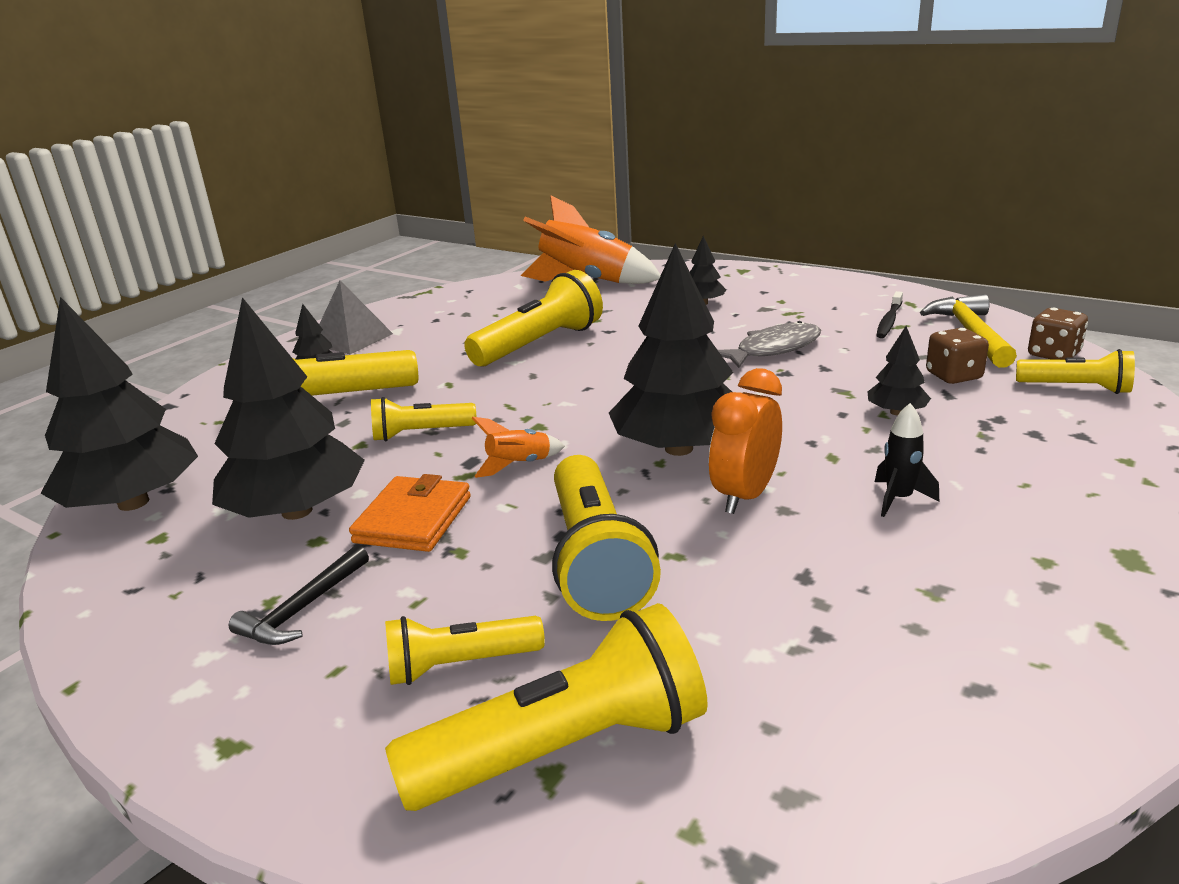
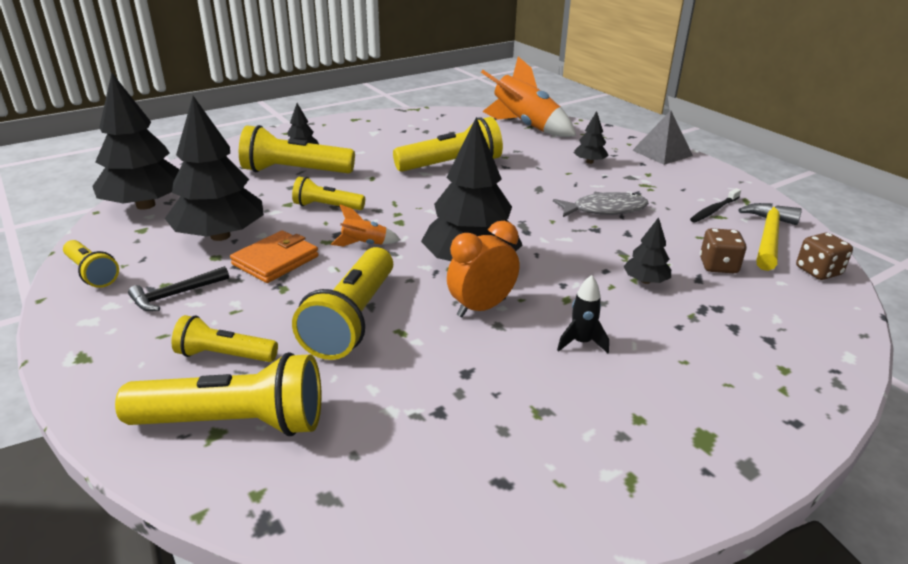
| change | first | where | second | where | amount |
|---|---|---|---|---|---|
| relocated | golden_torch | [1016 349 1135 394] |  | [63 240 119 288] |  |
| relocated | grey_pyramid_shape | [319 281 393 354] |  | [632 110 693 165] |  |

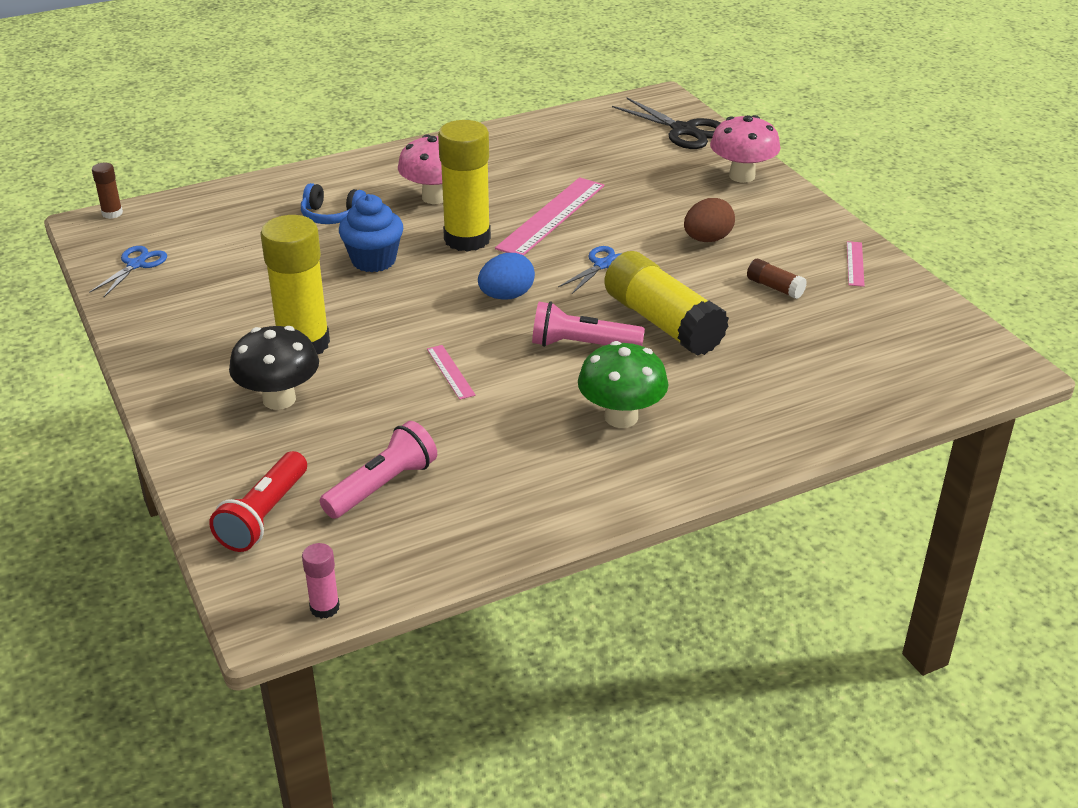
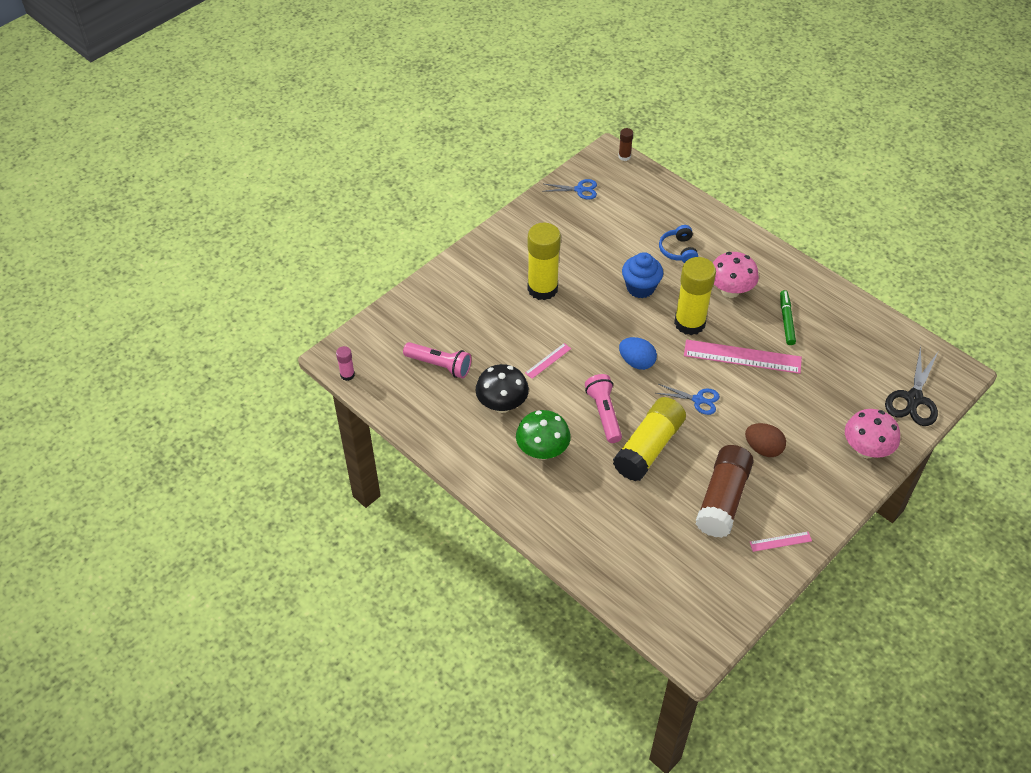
| change | first | where | second | where | amount |
|---|---|---|---|---|---|
| relocated | jet-black_toadstool | [229 326 319 410] |  | [476 364 529 413] |  |
| size | brown_glue | [747 259 807 299] |  | [696 445 754 538] | x2.24 |
| appeared |  |  | emerald_marker | [780 290 796 345] |  |
| missing | scarlet_torch | [209 451 307 552] |  |  |  |

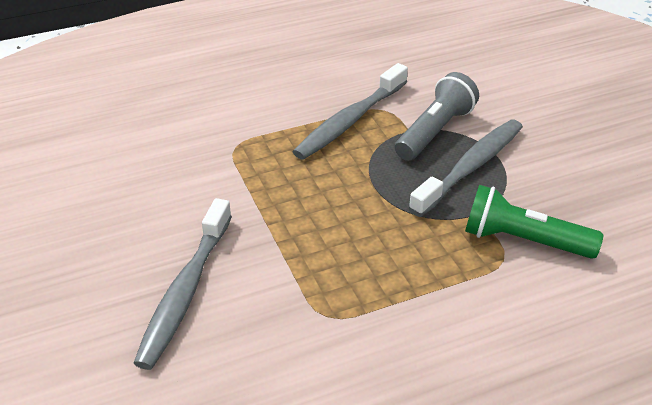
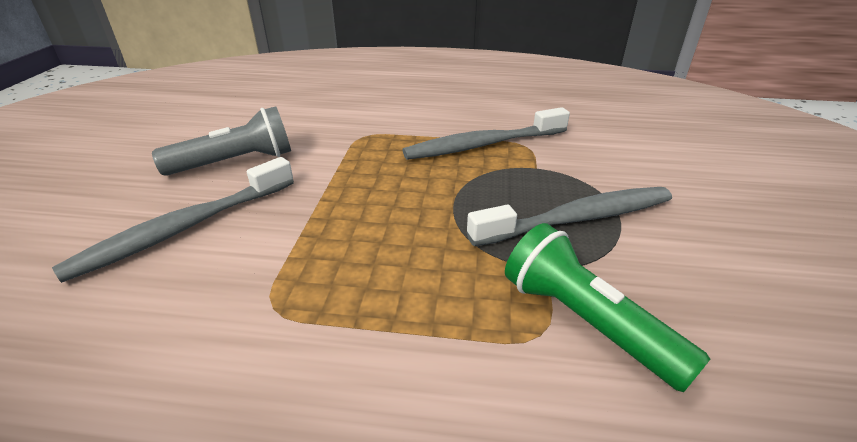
| change | first | where | second | where | amount |
|---|---|---|---|---|---|
| relocated | grey_torch | [395 72 479 161] |  | [152 106 291 176] |  |

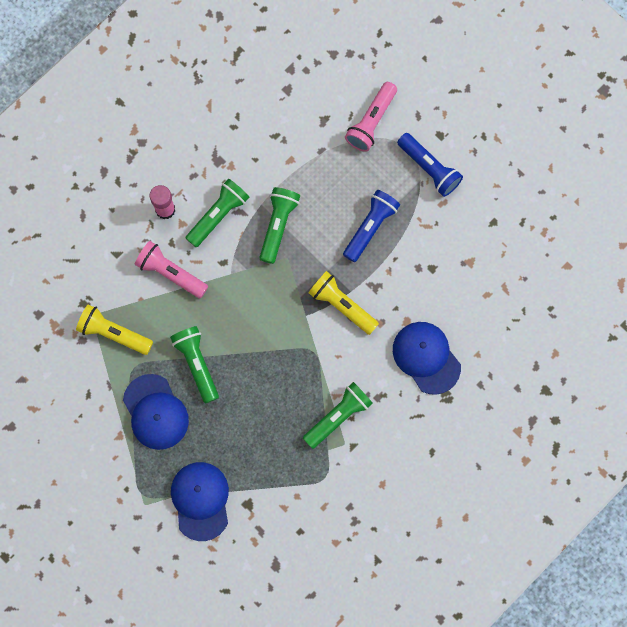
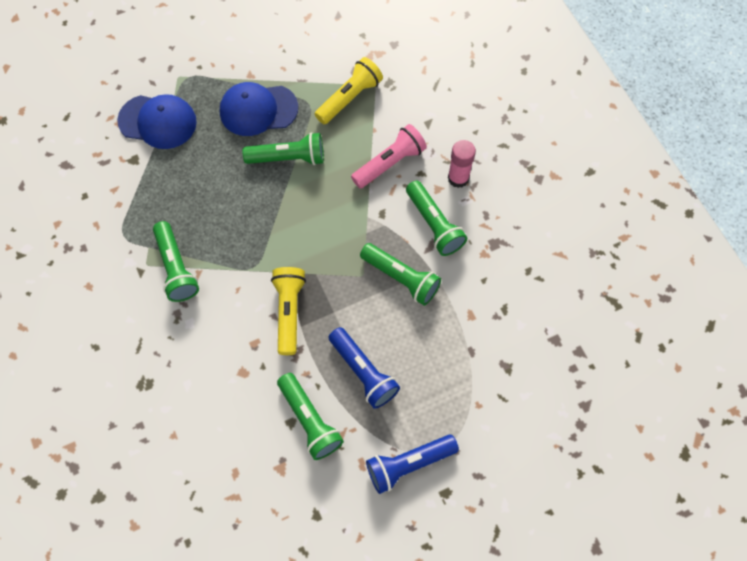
| change | first | where | second | where | amount |
|---|---|---|---|---|---|
| spun | golden_torch | [308 271 379 335] |  | [271 267 306 355] | 60 degrees counterclockwise |
| appeared |  |  | emerald_torch | [277 373 344 460] |  |
| missing | rosy_torch | [345 82 397 152] |  |  |  |
| missing | cobalt_cap | [393 322 461 395] |  |  |  |

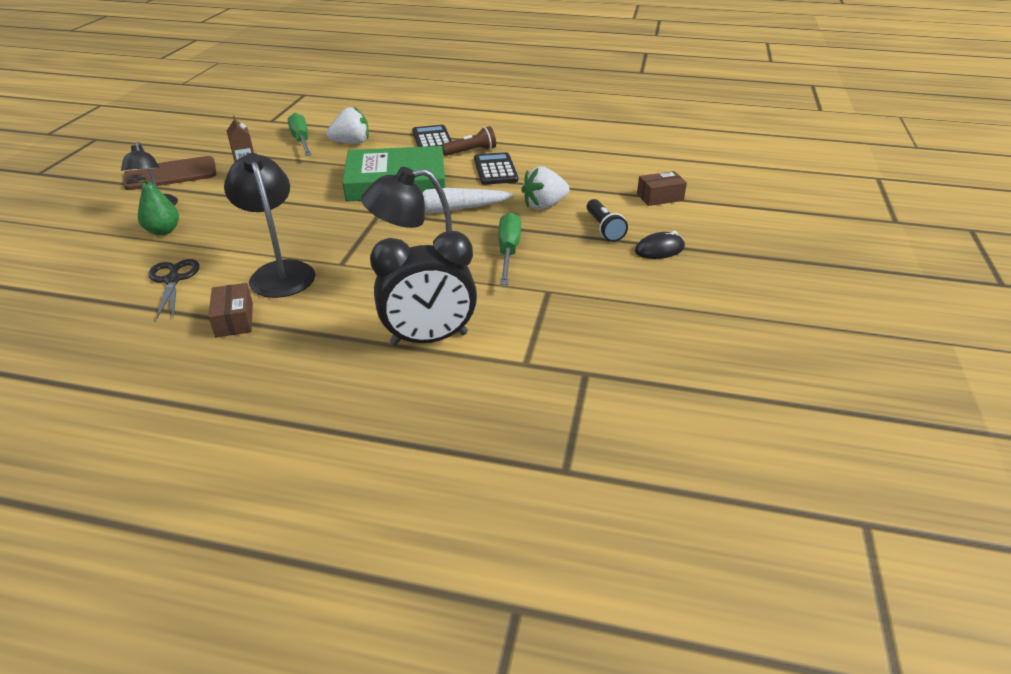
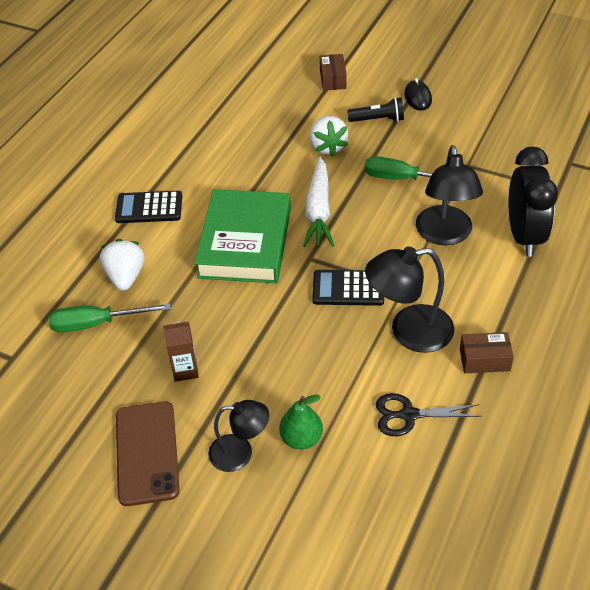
| change | first | where | second | where | amount |
|---|---|---|---|---|---|
| relocated | jet-black_adding_machine | [474 152 518 185] |  | [312 270 384 306] |  |
| missing | brown_torch | [441 126 496 156] |  |  |  |

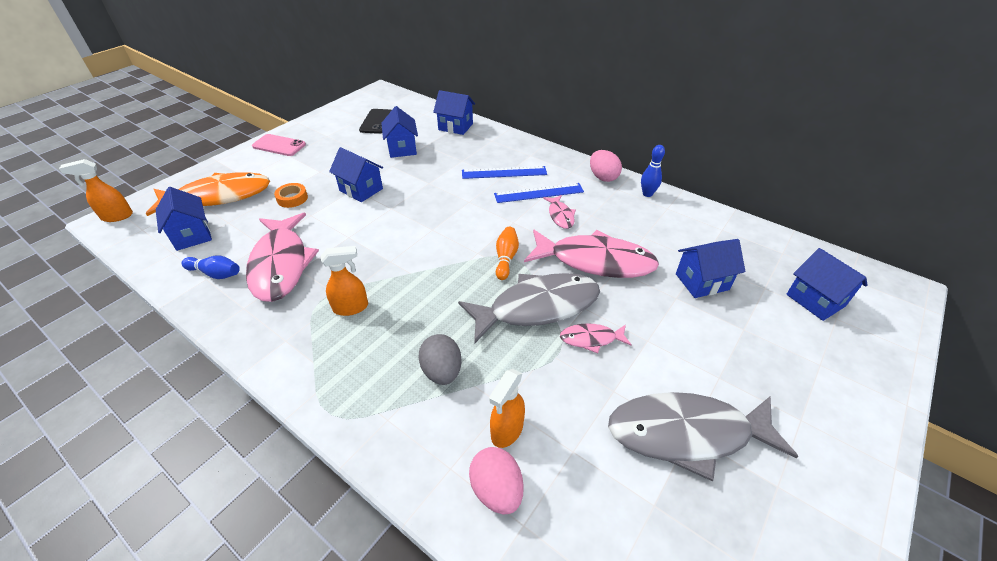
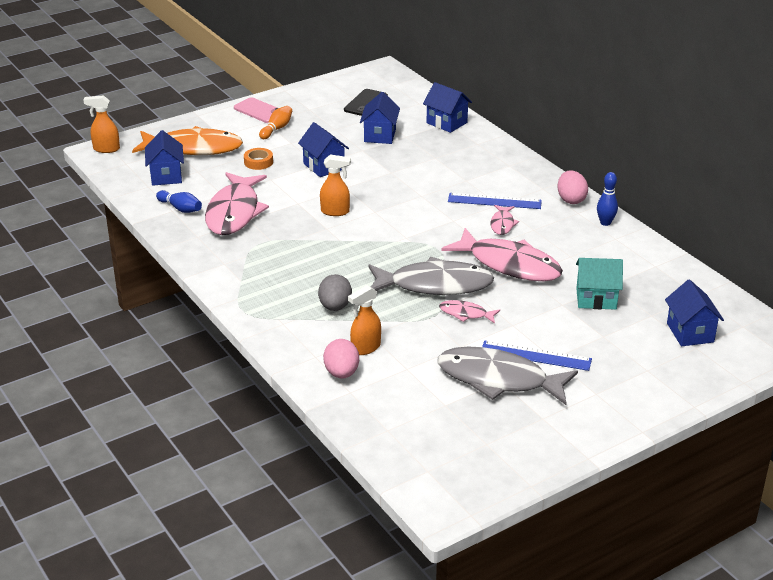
| change | first | where | second | where | amount |
|---|---|---|---|---|---|
| relocated | orange_skittle | [496 227 519 280] |  | [259 106 292 139] |  |
| relocated | orange_spray_bottle | [321 246 368 316] |  | [320 154 351 216] |  |
| relocated | cobalt_ruler | [462 166 547 179] |  | [482 341 592 371] |  |
| colour | cobalt_house | [676 239 746 298] | teal_house | [576 258 623 310] |  |

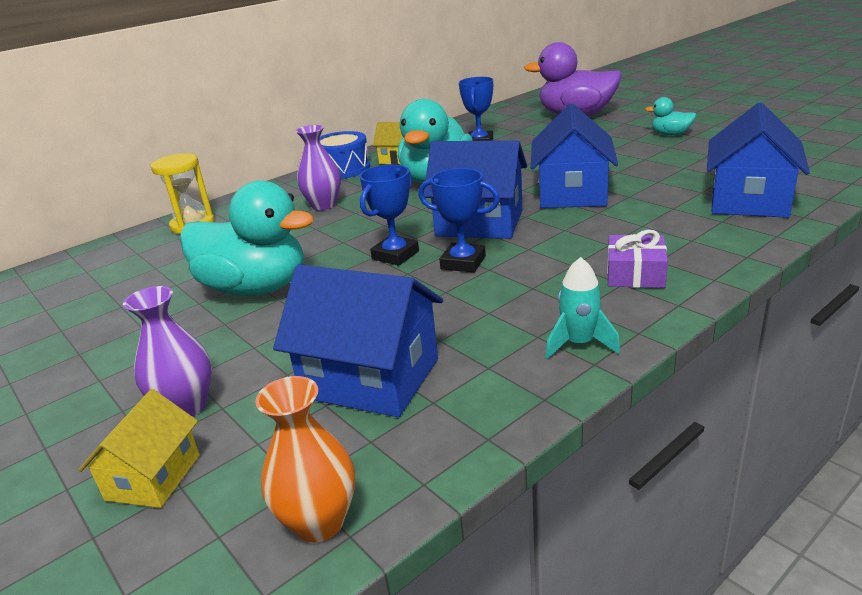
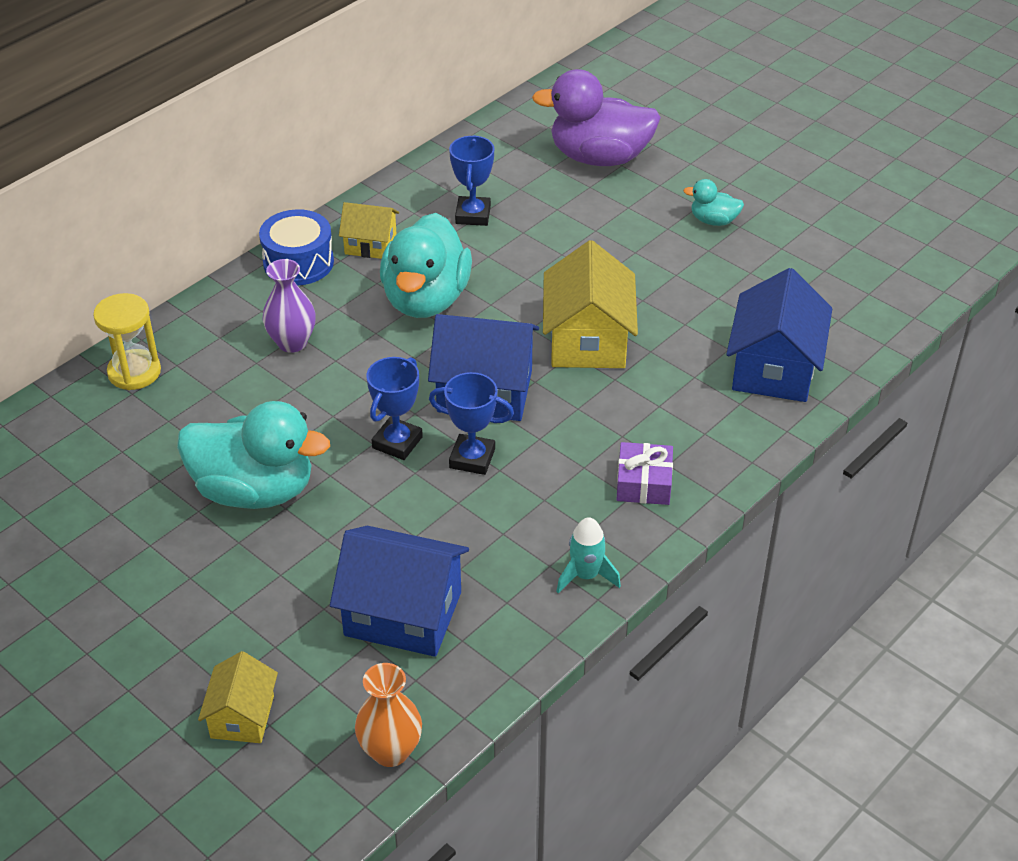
| change | first | where | second | where | amount |
|---|---|---|---|---|---|
| colour | cobalt_house | [531 103 618 208] | golden_house | [543 240 638 368] |  |
| missing | royal_purple_flower_vase | [123 286 212 417] |  |  |  |

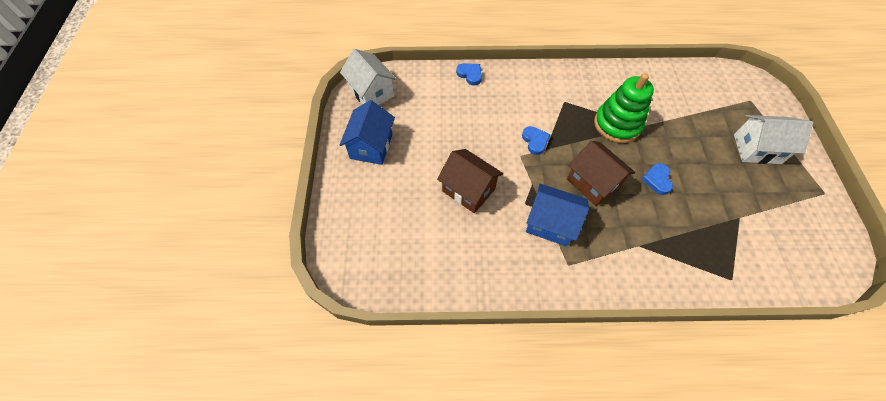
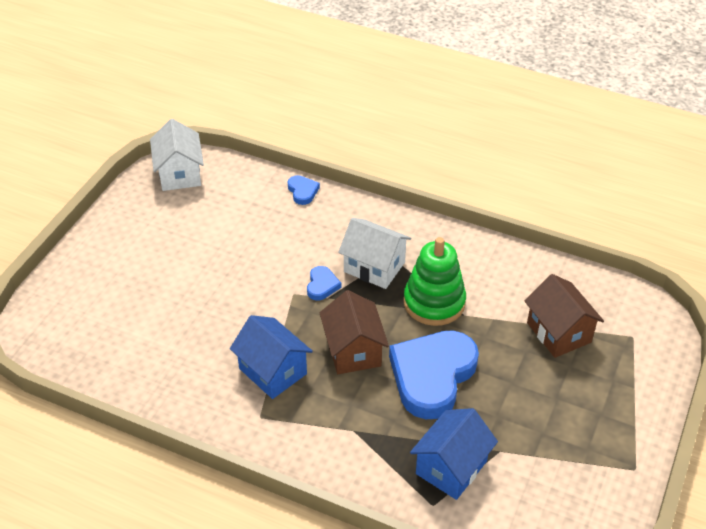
| change | first | where | second | where | amount |
|---|---|---|---|---|---|
| relocated | snow-white_house | [734 115 813 164] |  | [338 218 411 289] |  |
| size | cobalt_love_heart | [642 163 673 195] |  | [389 330 479 419] | x2.36 |
| relocated | cobalt_house | [340 100 395 165] |  | [410 408 498 500] |  |
| relocated | brown_house | [437 149 503 213] |  | [525 274 604 358] |  |

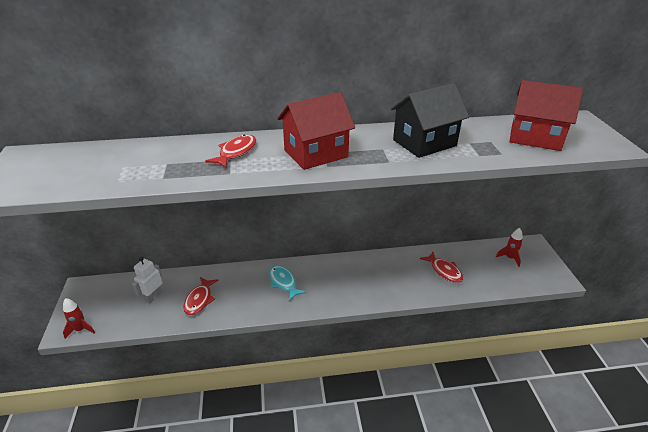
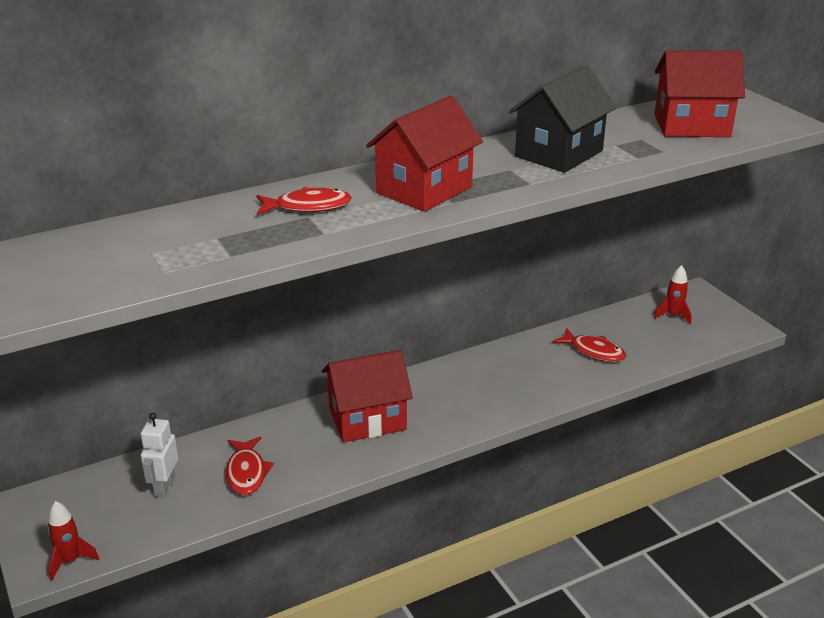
| change | first | where | second | where | amount |
|---|---|---|---|---|---|
| spun | scarlet_fish | [205 134 256 168] |  | [256 187 352 215] | 75 degrees clockwise |
| exchanged | teal_fish | [269 266 306 301] | scarlet_house | [322 350 413 442] |  |

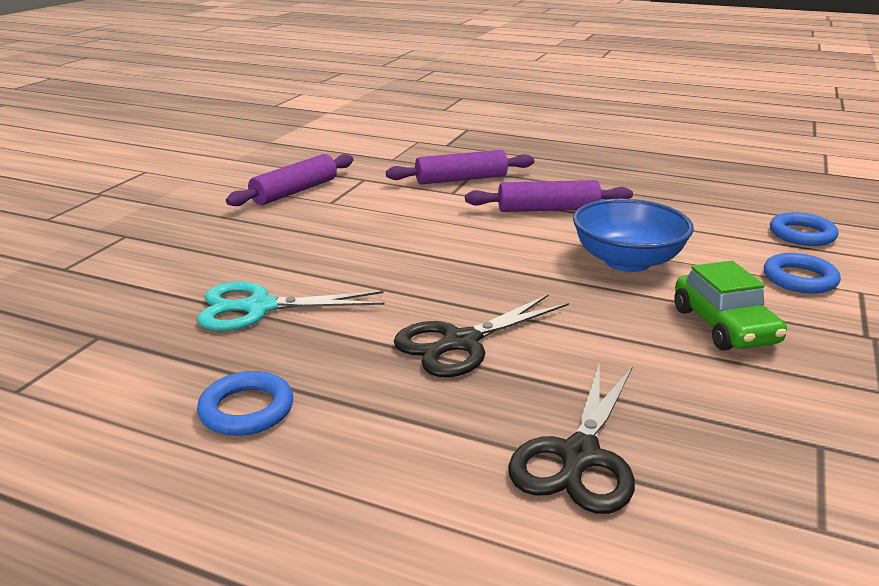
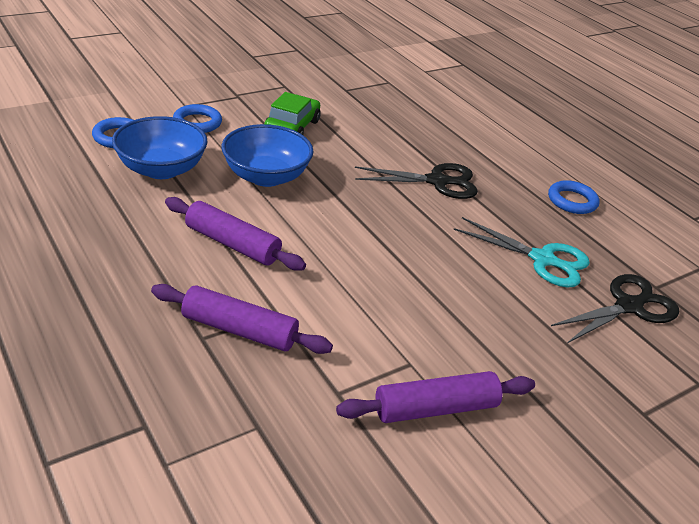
| change | first | where | second | where | amount |
|---|---|---|---|---|---|
| appeared |  |  | cobalt_serving_bowl | [112 116 208 179] |  |
| relocated | jet-black_shears | [508 365 635 514] |  | [551 274 679 343] |  |

